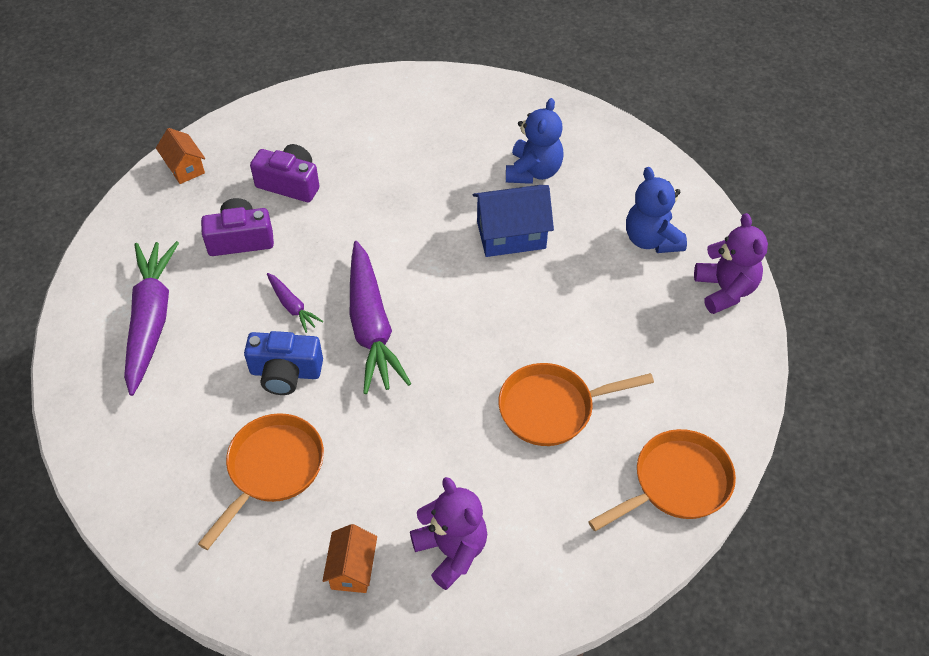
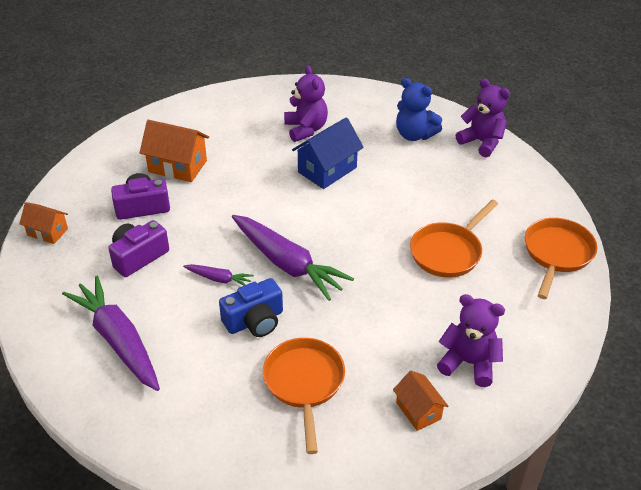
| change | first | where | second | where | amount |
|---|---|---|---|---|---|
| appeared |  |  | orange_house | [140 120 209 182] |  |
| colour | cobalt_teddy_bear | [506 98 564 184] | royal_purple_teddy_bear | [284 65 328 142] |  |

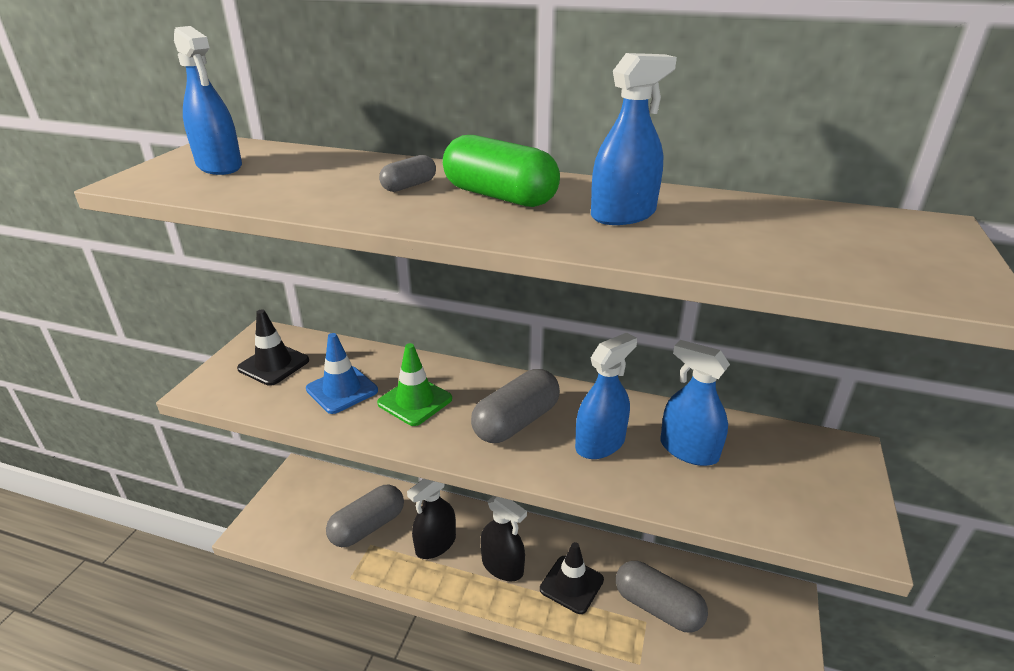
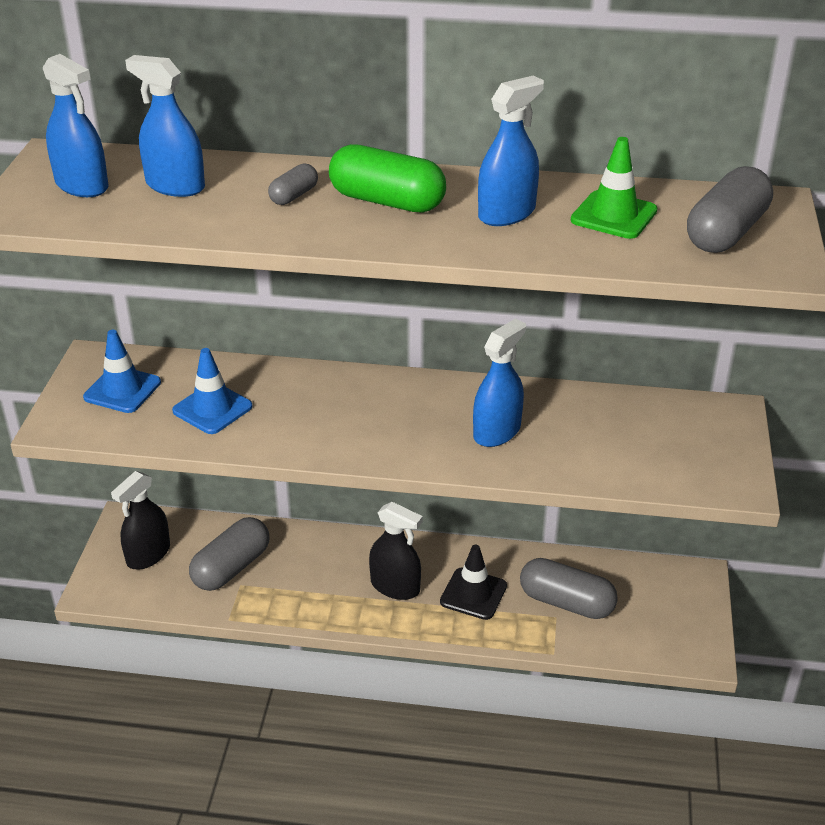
| change | first | where | second | where | amount |
|---|---|---|---|---|---|
| colour | jet-black_road_cone | [237 309 309 386] | cobalt_road_cone | [83 330 161 413] |  |
| relocated | jet-black_spray_bottle | [407 479 456 559] |  | [111 471 170 570] |  |
| relocated | cobalt_spray_bottle | [660 340 730 466] |  | [125 55 205 197] |  |
| relocated | emerald_road_cone | [377 343 452 426] |  | [571 137 657 239] |  |
| relocated | grey_pill_shape | [471 369 560 443] |  | [687 166 773 253] |  |

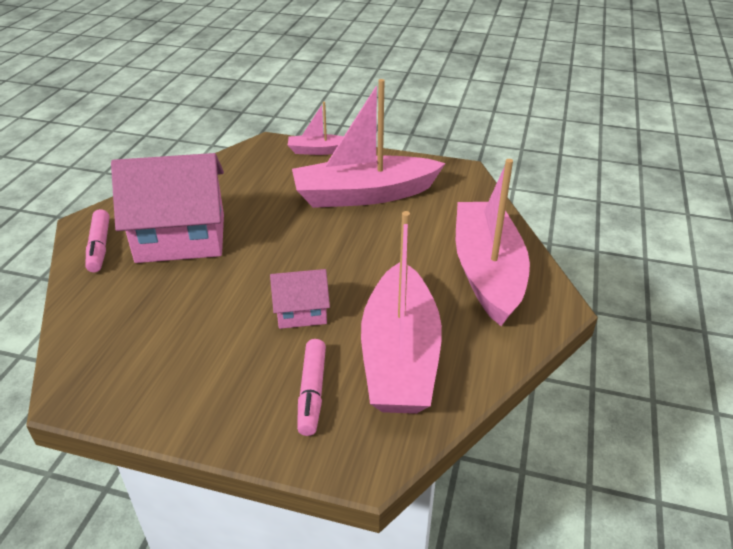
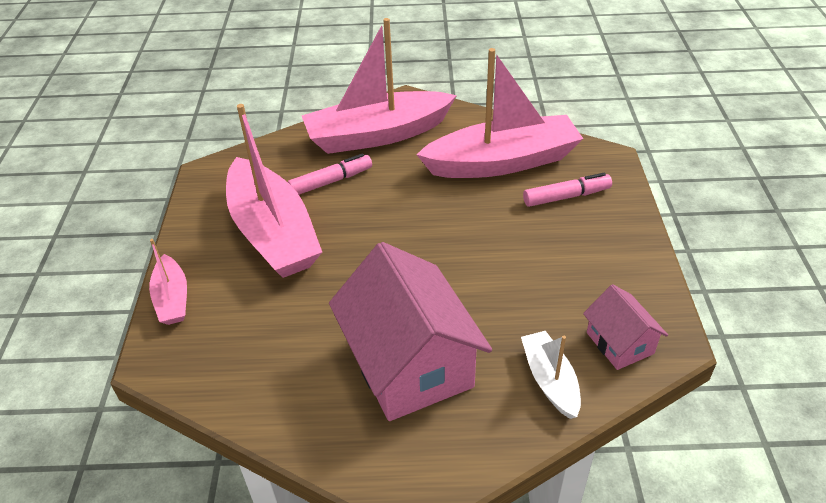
| change | first | where | second | where | amount |
|---|---|---|---|---|---|
| relocated | rosy_marker | [85 209 109 272] |  | [288 153 372 195] |  |
| appeared |  |  | snow-white_boat | [521 331 581 419] |  |
| relocated | rosy_house | [270 269 330 329] |  | [583 284 668 370] |  |

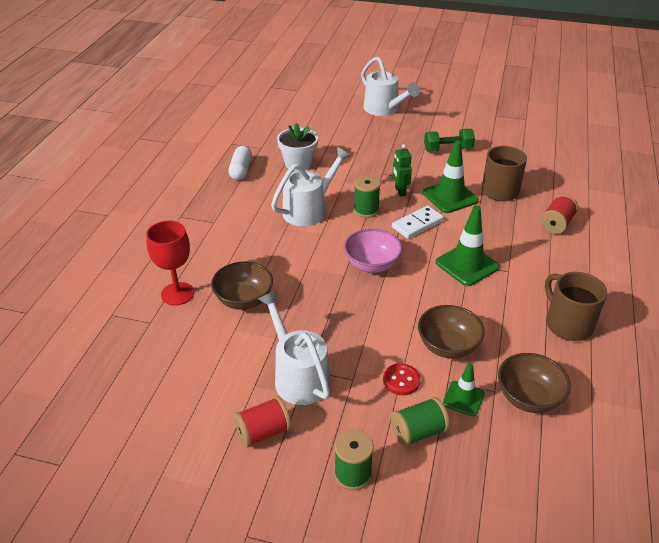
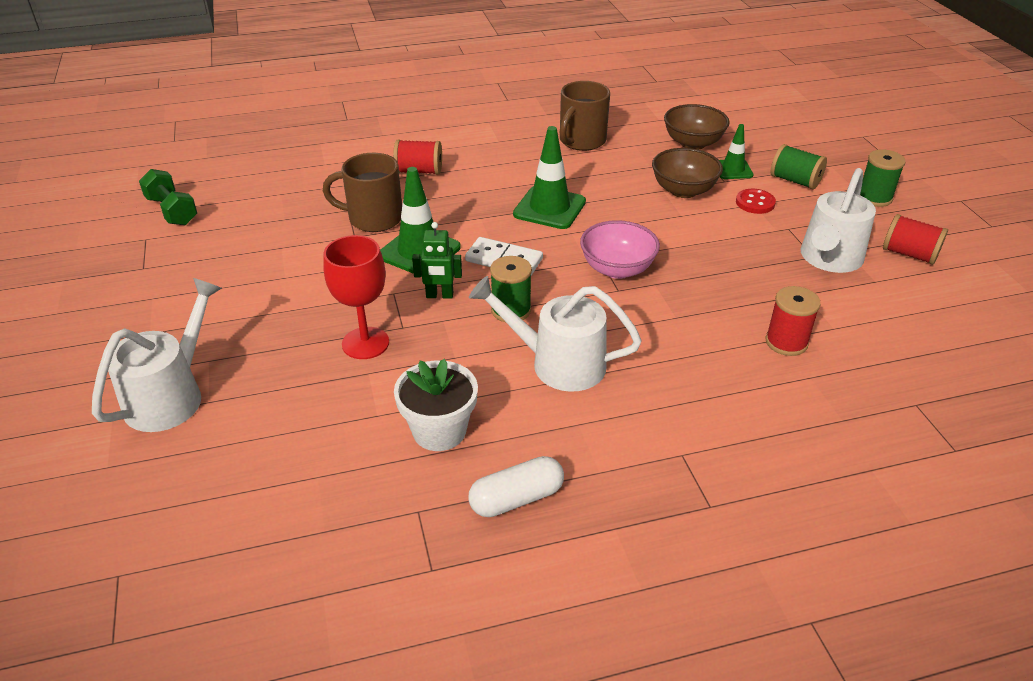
| change | first | where | second | where | amount |
|---|---|---|---|---|---|
| relocated | emerald_hand_weight | [424 129 475 152] |  | [139 169 197 225] |  |
| relocated | scarlet_wine_glass | [146 220 194 305] |  | [323 235 389 359] |  |
| spun | emerald_toy_robot | [392 144 412 197] |  | [412 222 462 299] | 45 degrees clockwise |
| exchanged | brown_serving_bowl | [211 262 273 310] | scarlet_bobbin | [765 286 821 356] |  |

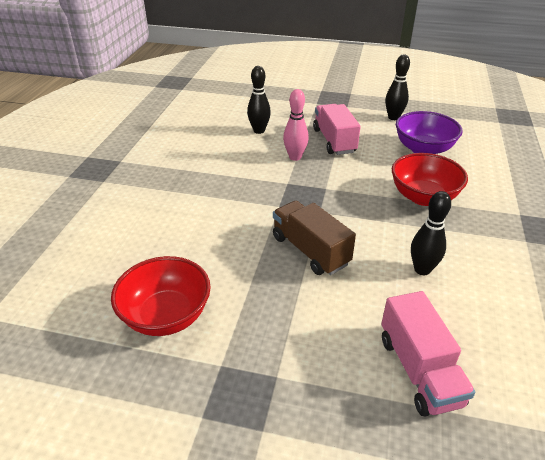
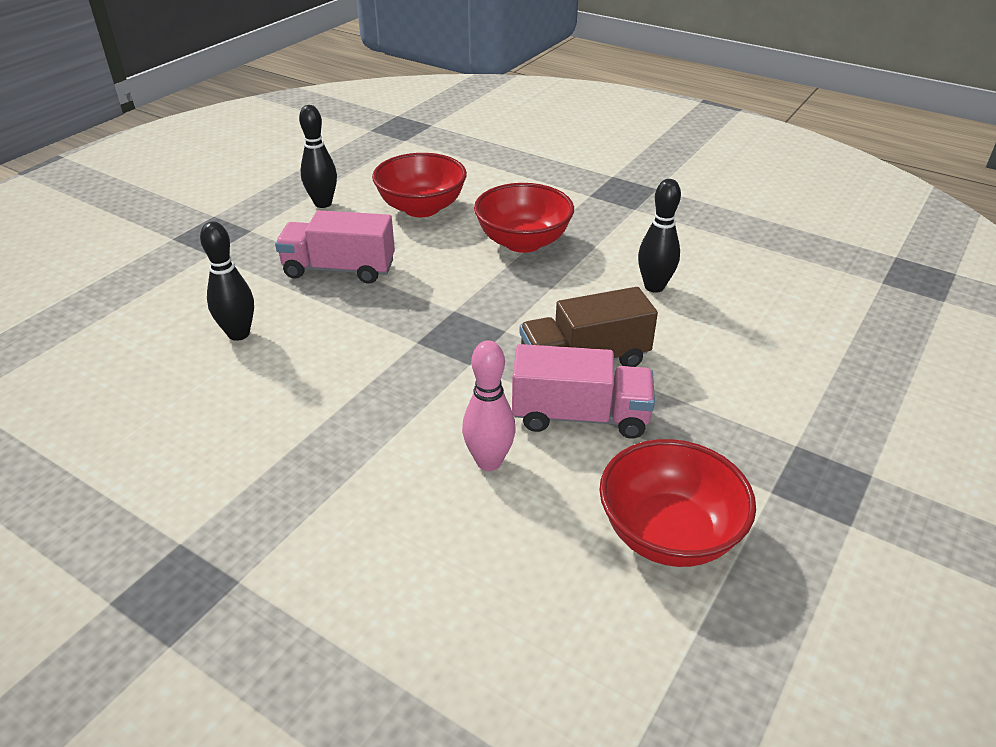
| change | first | where | second | where | amount |
|---|---|---|---|---|---|
| colour | royal_purple_serving_bowl | [396 111 463 154] | scarlet_serving_bowl | [372 153 467 217] |  |
| relocated | rosy_skittle | [283 89 309 161] |  | [462 340 516 471] |  |
| relocated | rosy_lorry | [381 291 476 417] |  | [512 344 655 439] |  |

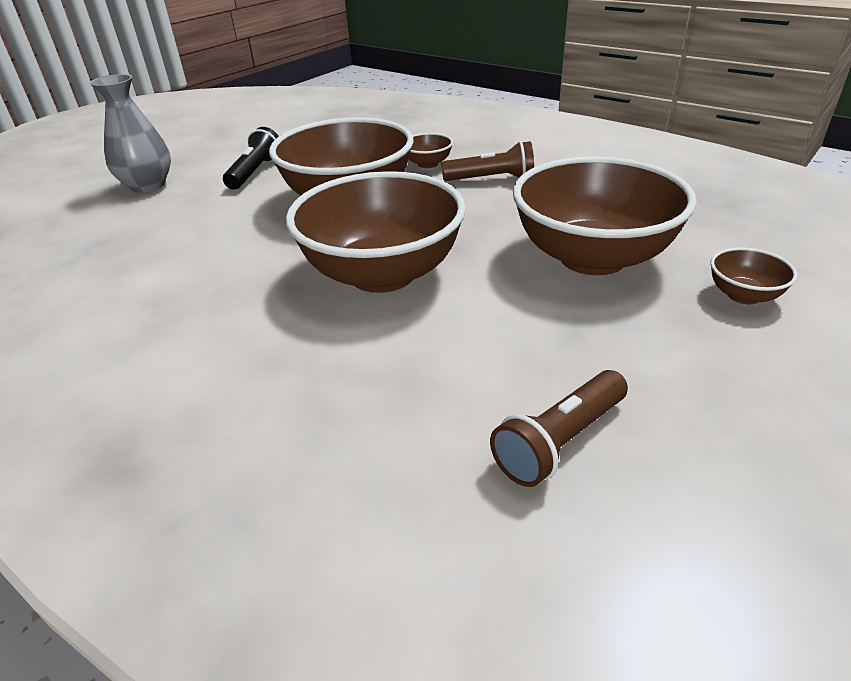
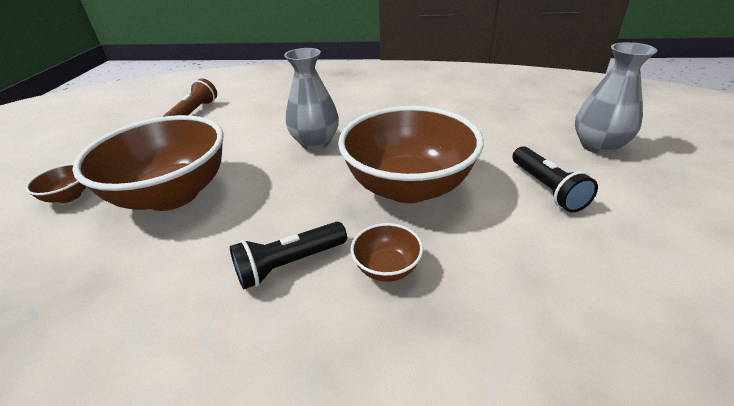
| change | first | where | second | where | amount |
|---|---|---|---|---|---|
| colour | brown_torch | [441 141 534 181] | jet-black_torch | [230 222 347 289] |  |
| exchanged | brown_serving_bowl | [286 171 466 293] | grey_flower_vase | [284 48 339 150] |  |

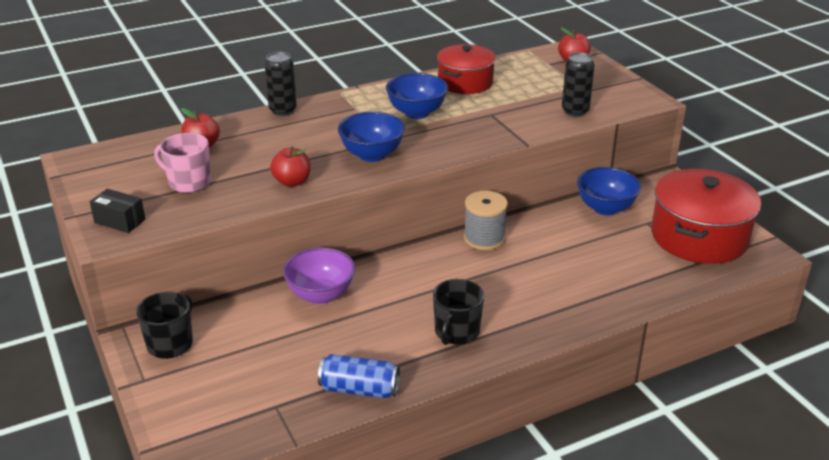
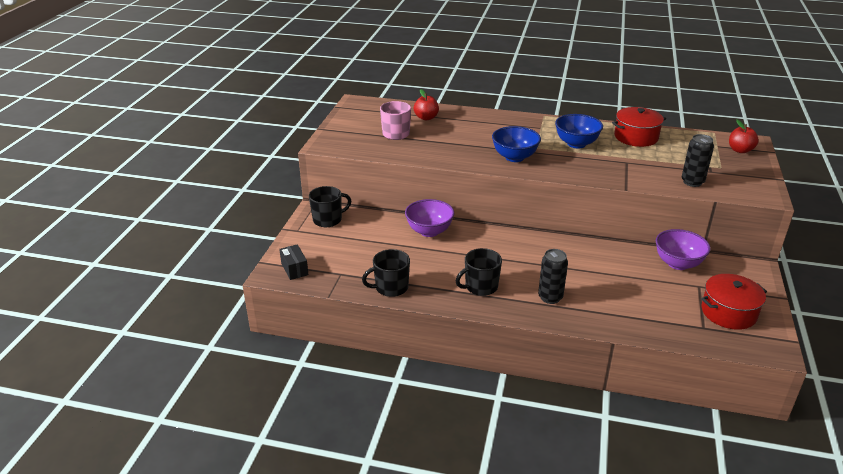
| change | first | where | second | where | amount |
|---|---|---|---|---|---|
| relocated | jet-black_parcel | [90 189 145 233] |  | [279 244 309 280] |  |
| exchanged | cobalt_tin | [318 354 400 398] | jet-black_tea_mug | [362 249 410 297] |  |
| relocated | jet-black_tin | [265 52 297 116] |  | [538 249 568 304] |  |
| colour | cobalt_serving_bowl | [577 167 641 216] | royal_purple_serving_bowl | [656 229 711 270] |  |
| size | scarlet_stockpot | [651 169 761 264] |  | [701 274 767 330] | x0.65 |
| missing | scarlet_toy_apple | [270 146 311 187] |  |  |  |
| missing | grey_bobbin | [464 191 508 250] |  |  |  |

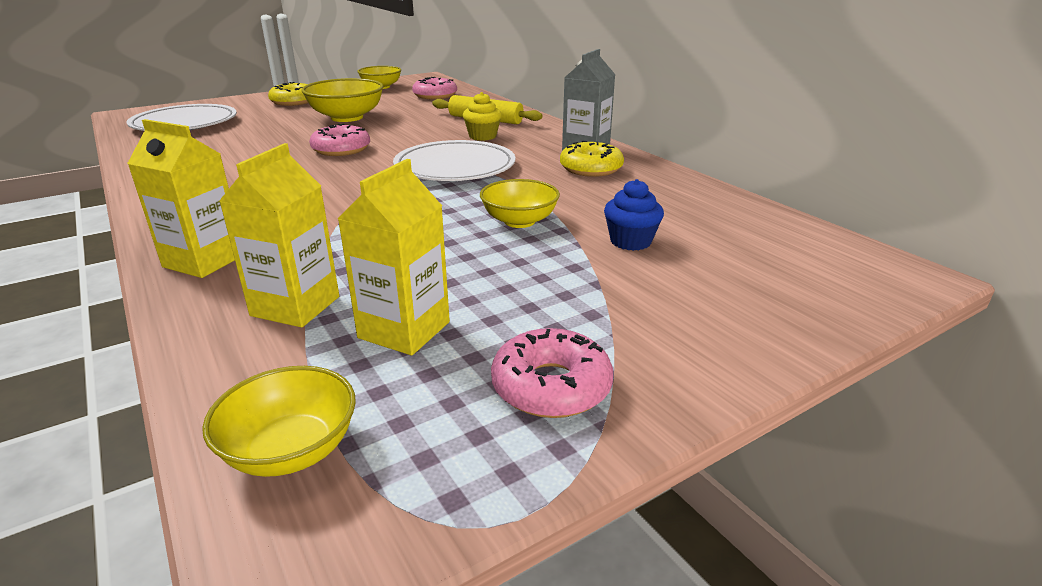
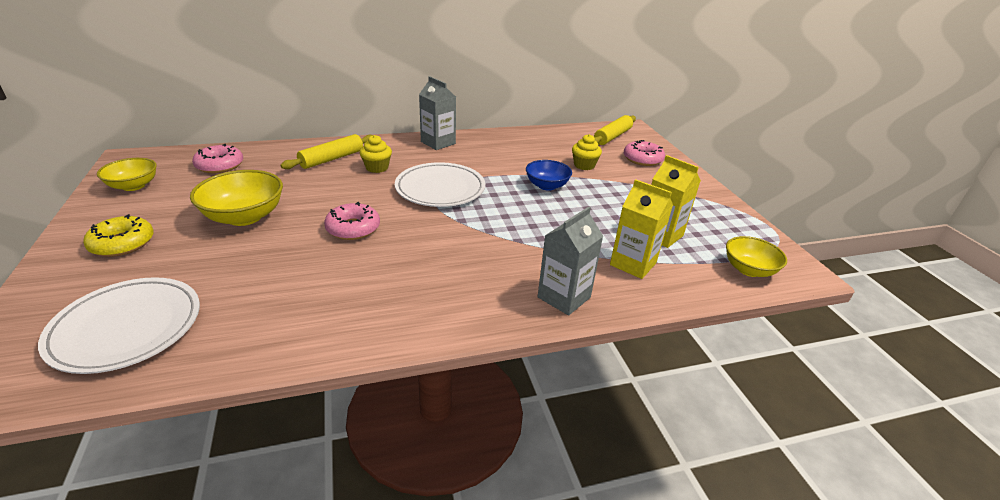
| change | first | where | second | where | amount |
|---|---|---|---|---|---|
| colour | golden_serving_bowl | [480 179 560 228] | cobalt_serving_bowl | [526 160 572 191] |  |
| colour | golden_carton | [127 119 235 278] | grey_carton | [538 207 603 316] |  |
| colour | cobalt_fairy_cake | [604 179 664 251] | golden_fairy_cake | [572 134 602 170] |  |
| appeared |  |  | golden_rolling_pin | [594 115 636 145] |  |
| relocated | rosy_doughnut | [491 328 613 418] |  | [624 140 665 166] |  |
| missing | golden_doughnut | [560 141 624 177] |  |  |  |

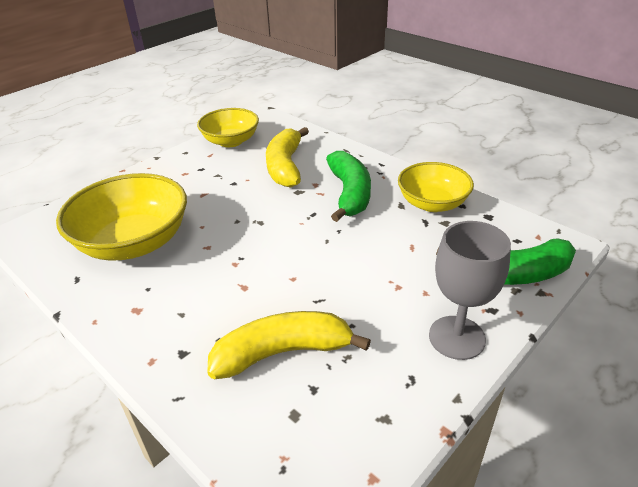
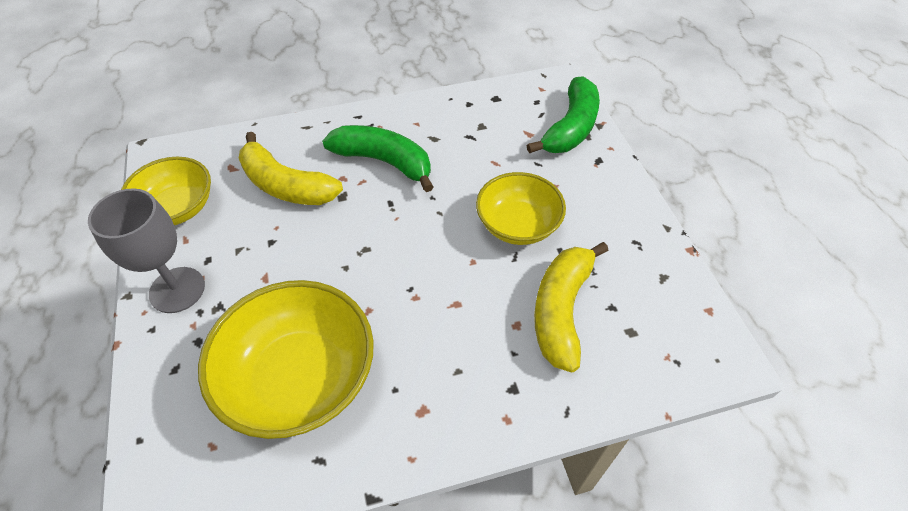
| change | first | where | second | where | amount |
|---|---|---|---|---|---|
| relocated | grey_wine_glass | [429 221 511 360] |  | [88 188 205 313] |  |
| relocated | golden_serving_bowl | [398 162 474 212] |  | [476 172 566 245] |  |

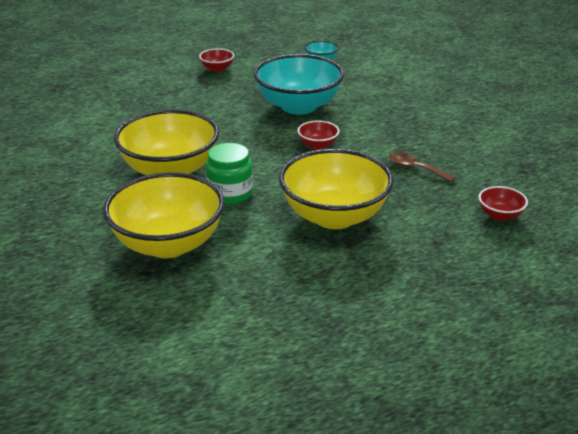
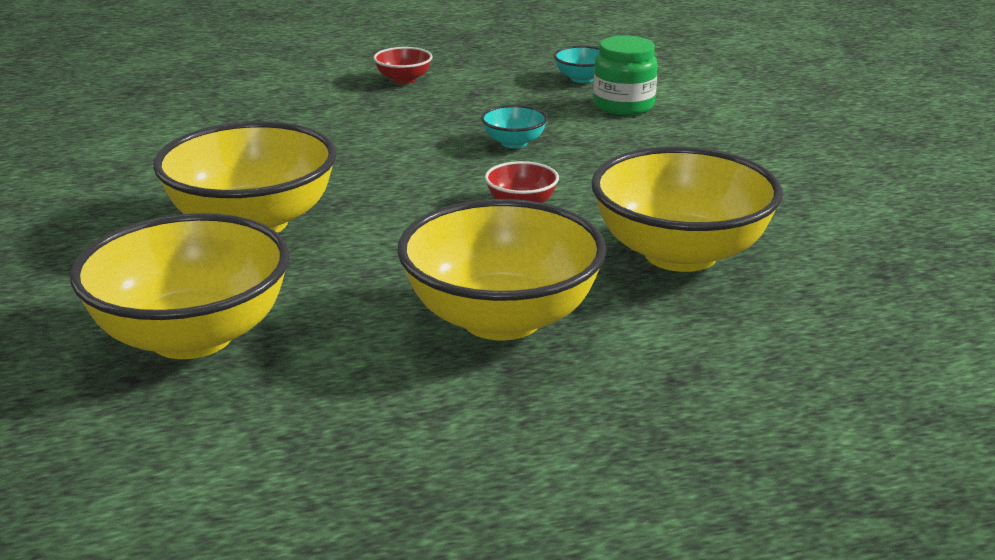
| change | first | where | second | where | amount |
|---|---|---|---|---|---|
| size | teal_serving_bowl | [254 54 344 115] |  | [481 105 548 148] | x0.43 |
| exchanged | brown_spoon | [389 152 455 182] | golden_serving_bowl | [591 146 783 272] |  |
| relocated | emerald_preserve_jar | [206 143 253 205] |  | [593 35 658 115] |  |
| missing | scarlet_serving_bowl | [479 186 528 221] |  |  |  |

